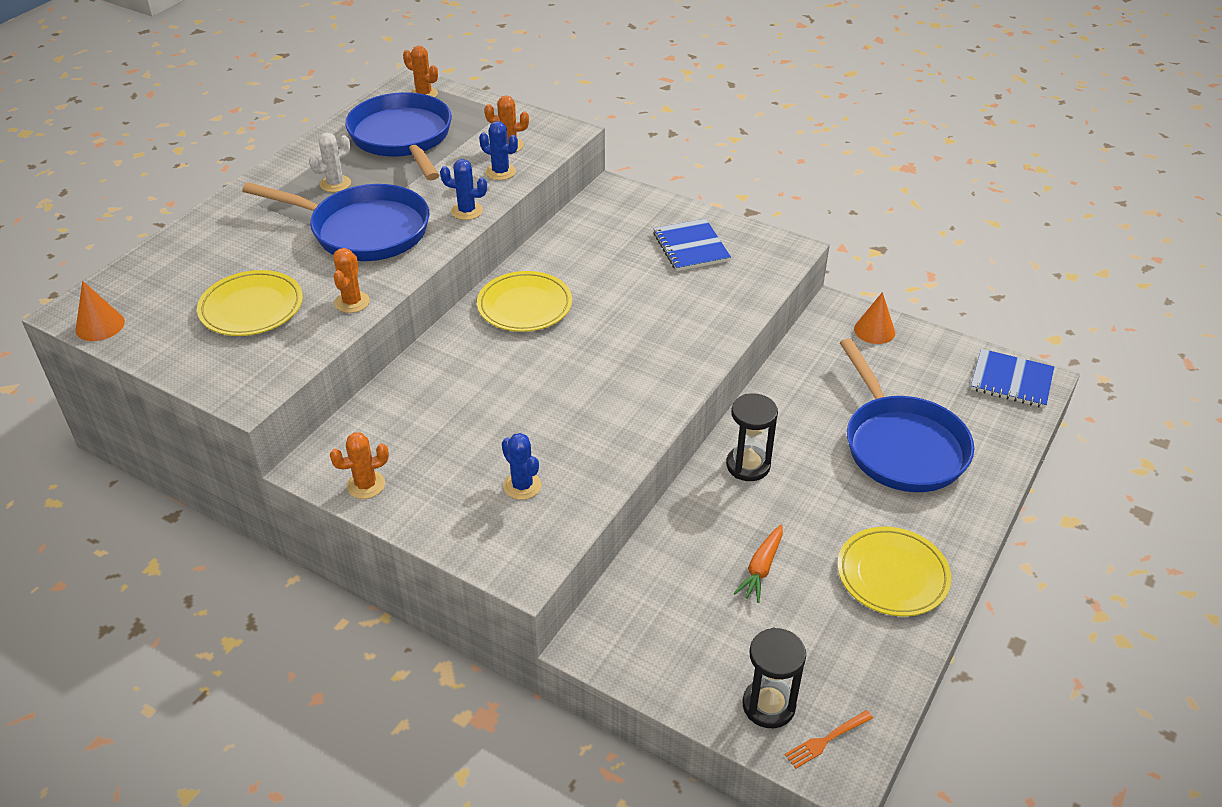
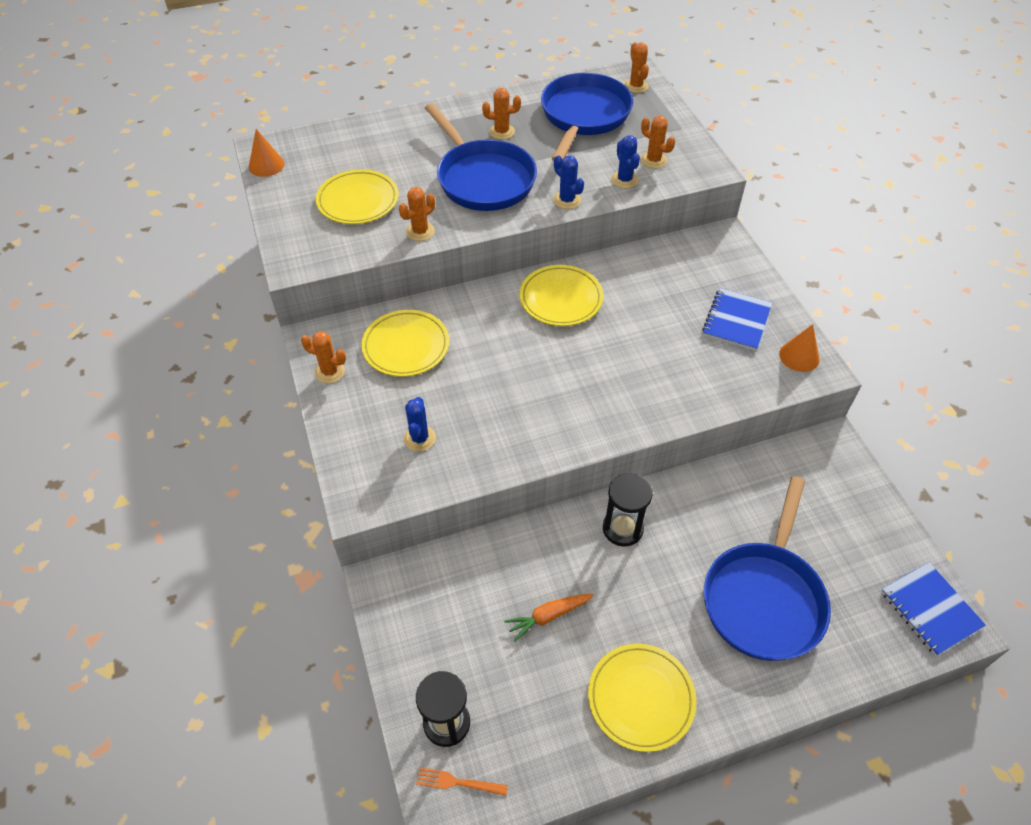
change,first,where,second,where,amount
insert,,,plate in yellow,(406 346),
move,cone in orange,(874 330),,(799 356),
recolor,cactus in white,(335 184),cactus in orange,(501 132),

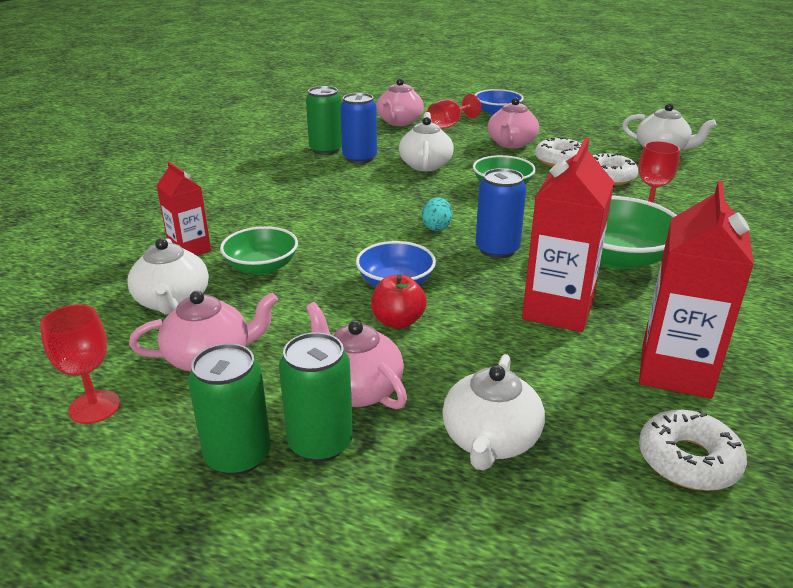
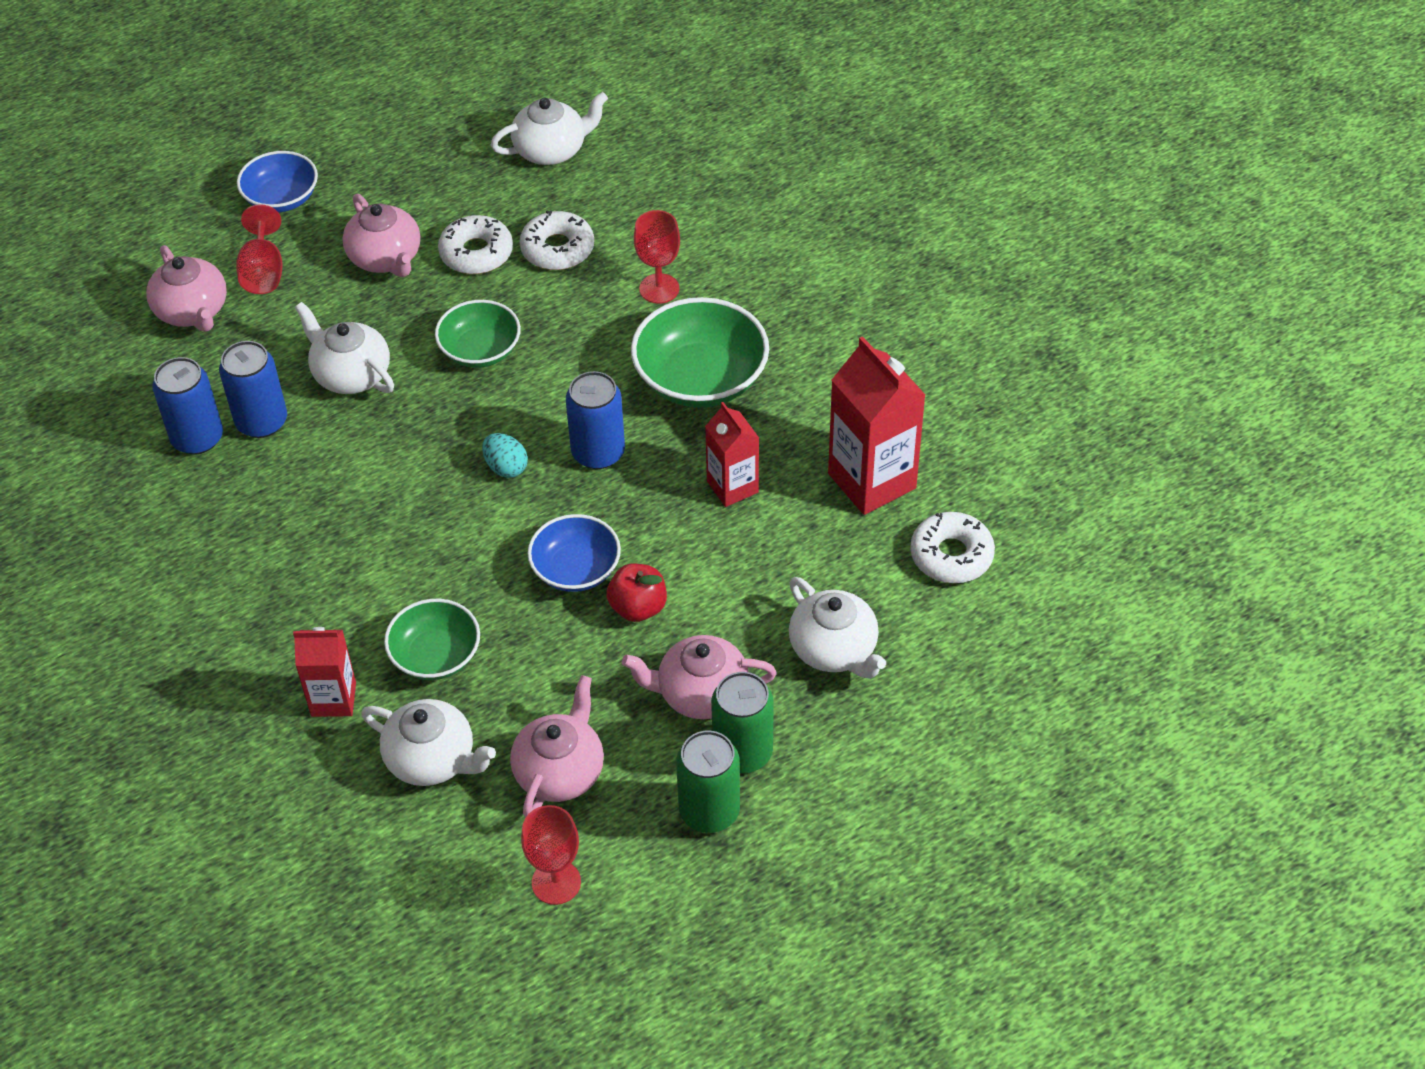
change,first,where,second,where,amount
recolor,can in green,(326 150),can in blue,(197 438),
resize,carton in red,(558 310),,(732 487),x0.60

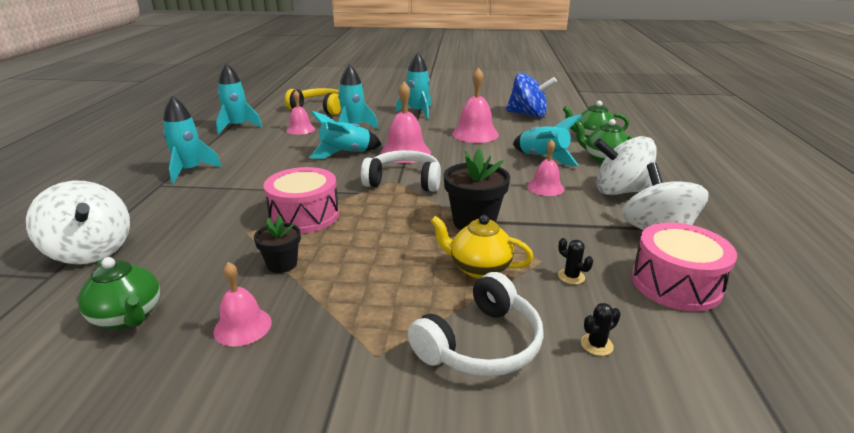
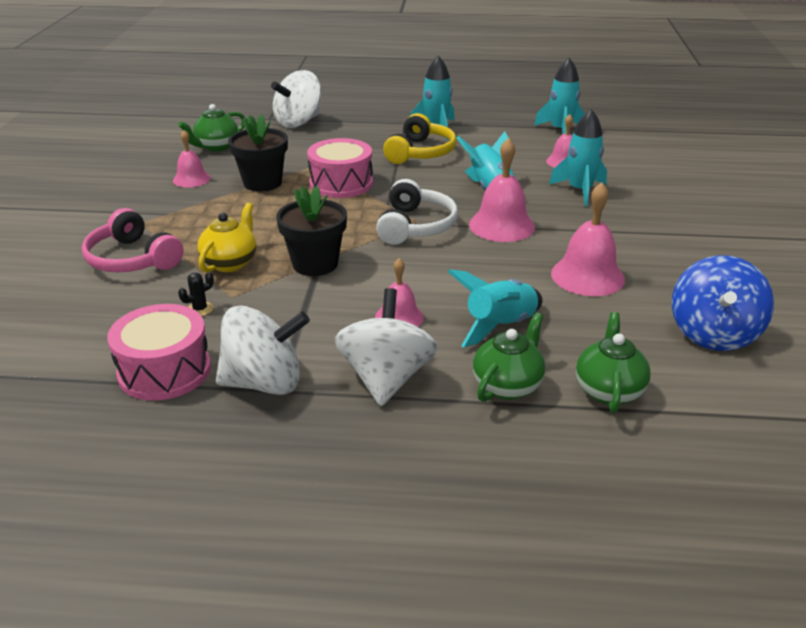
change,first,where,second,where,amount
delete,rocket in turquoise,(418 112),,,
delete,cactus in black,(596 345),,,
move,headphones in yellow,(319 109),,(420 152),
recolor,headphones in white,(481 344),headphones in pink,(132 259),
resize,flower pot in black,(282 264),,(262 183),x1.65

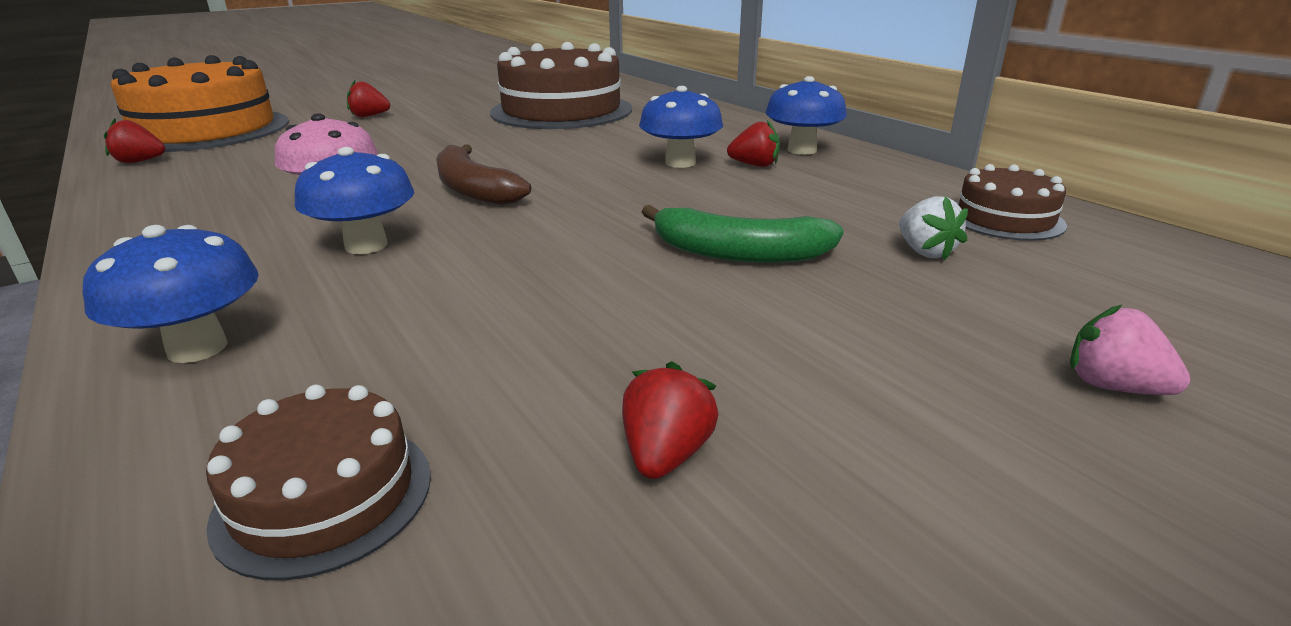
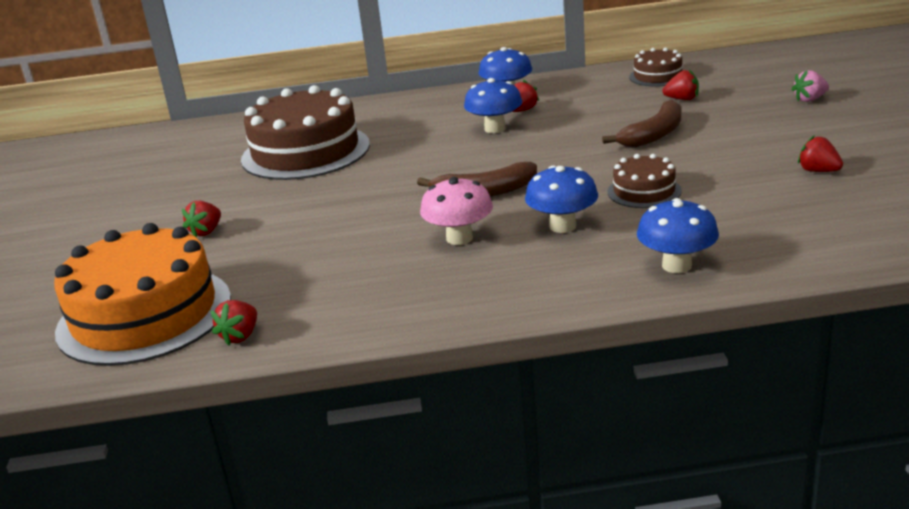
change,first,where,second,where,amount
move,cake in brown,(324 496),,(644 191),
recolor,banana in green,(738 253),banana in brown,(654 135),
recolor,strawberry in white,(925 252),strawberry in red,(682 99),

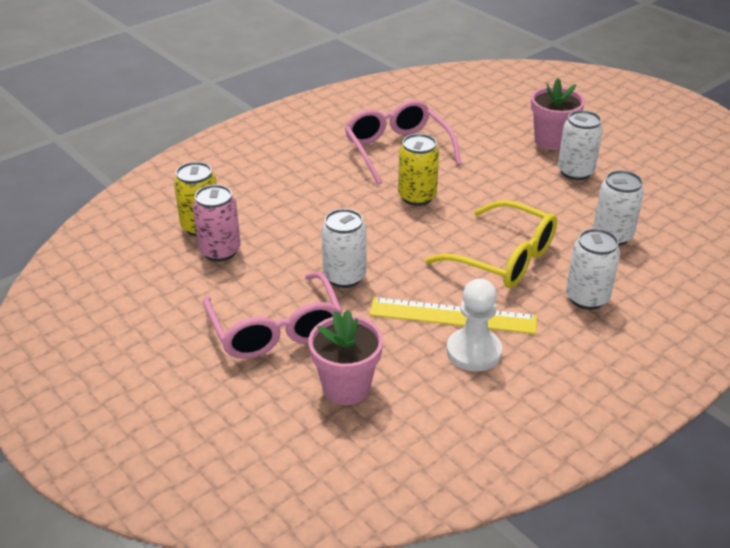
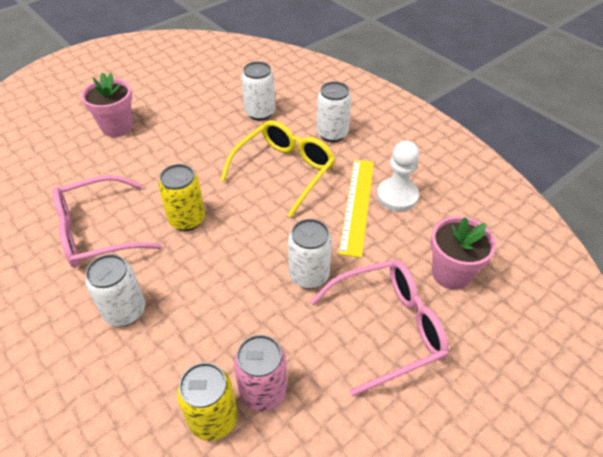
change,first,where,second,where,amount
move,can in white,(575 172),,(125 311),

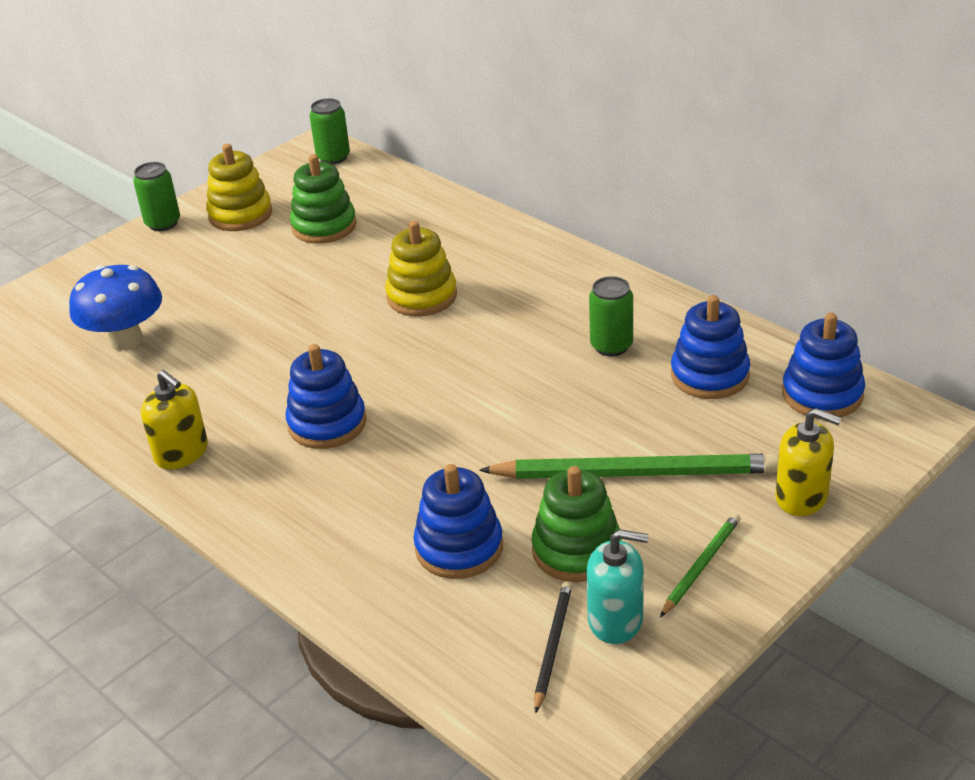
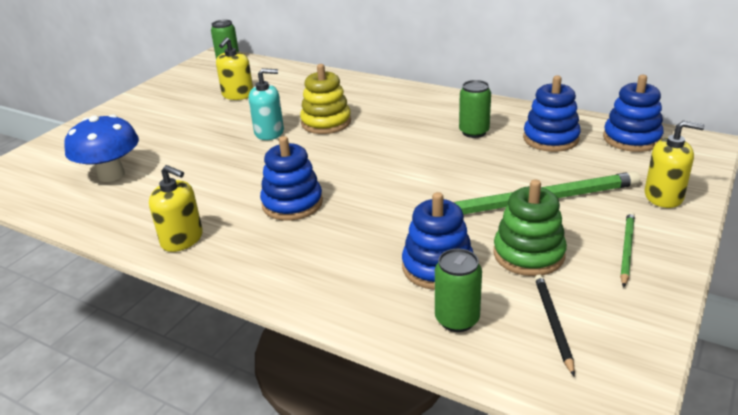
change,first,where,second,where,amount
delete,stacking toy in yellow,(240 214),,,
move,can in green,(163 223),,(457 319),
move,soap dispenser in turquoise,(615 620),,(269 132),
replace,stacking toy in green,(324 226),soap dispenser in yellow,(238 95),

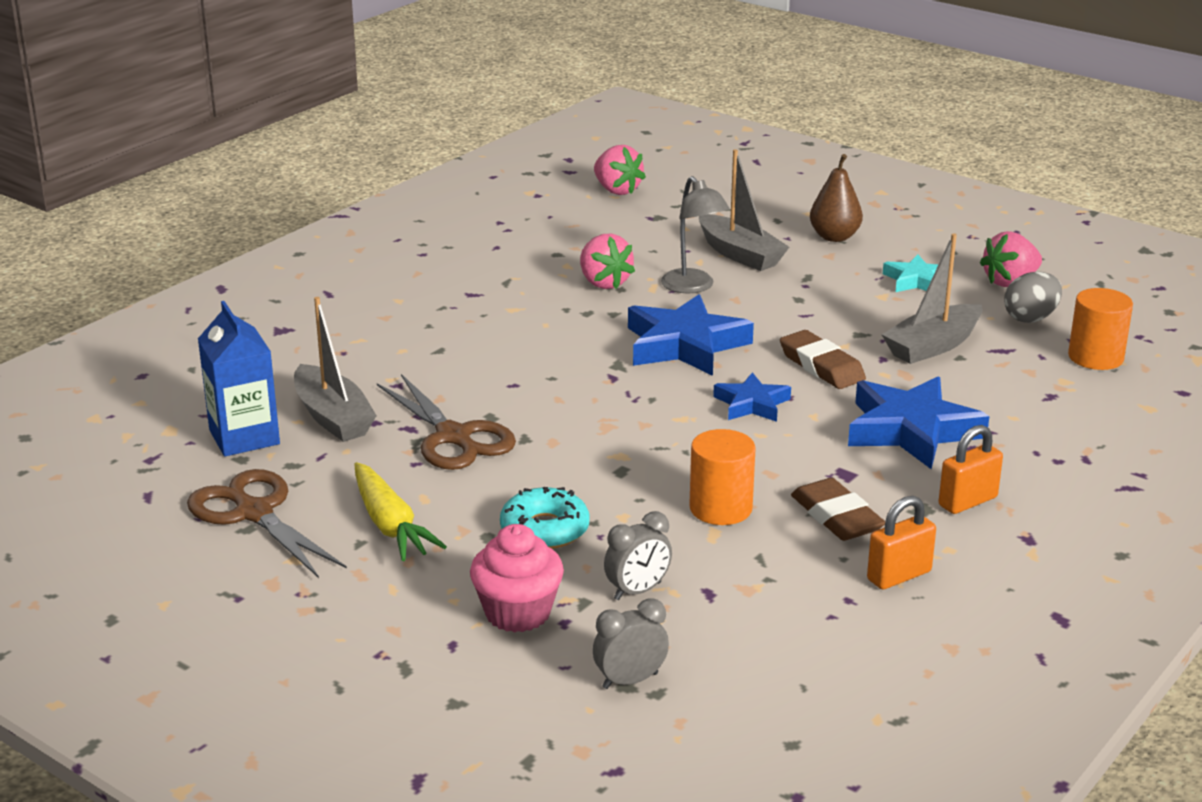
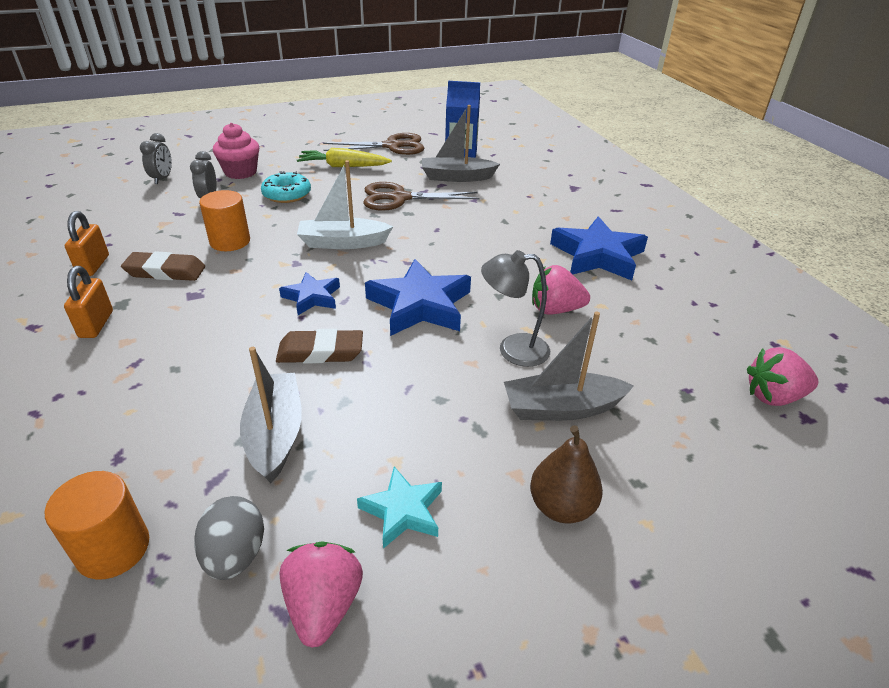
change,first,where,second,where,amount
insert,,,boat in white,(343 243),
move,star in blue,(911 430),,(597 255),

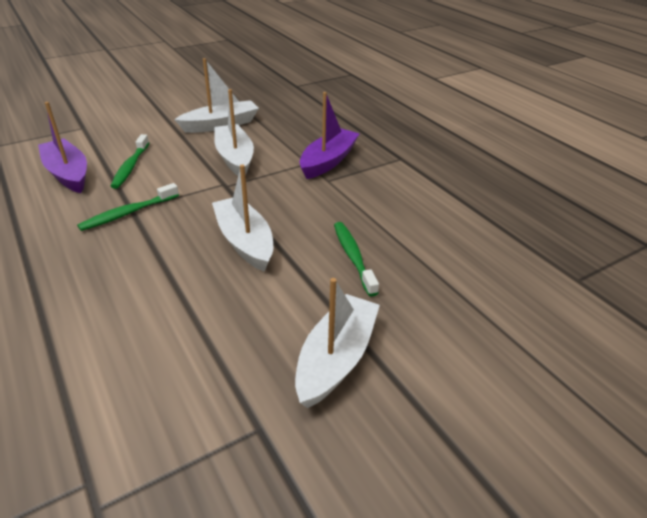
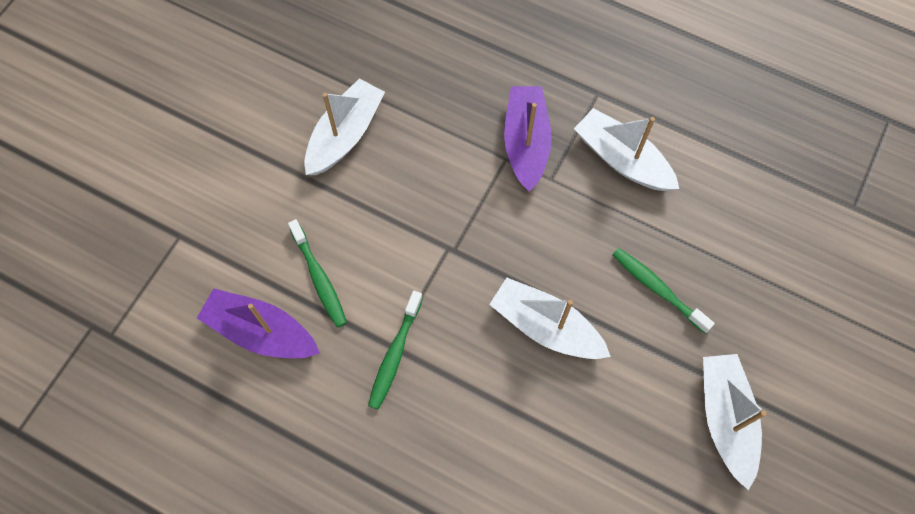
change,first,where,second,where,amount
move,boat in white,(235 158),,(622 159),

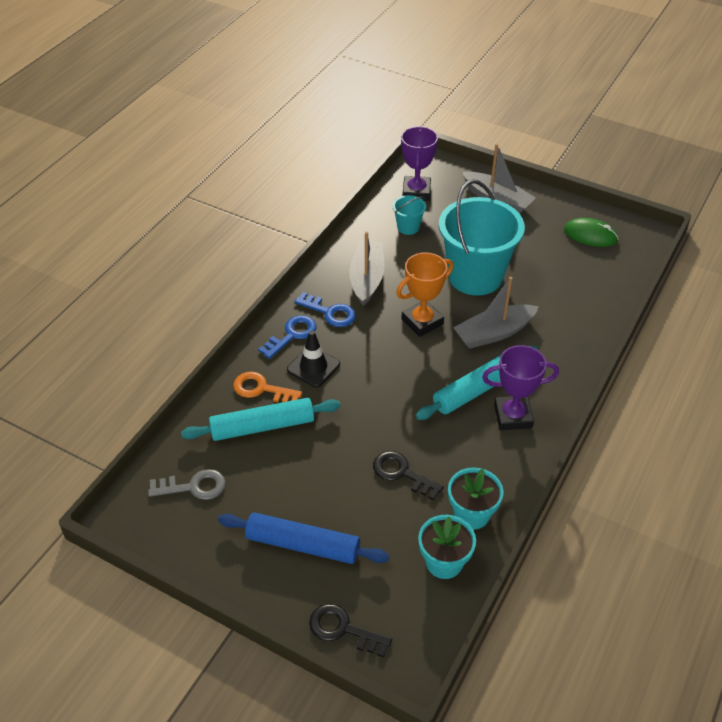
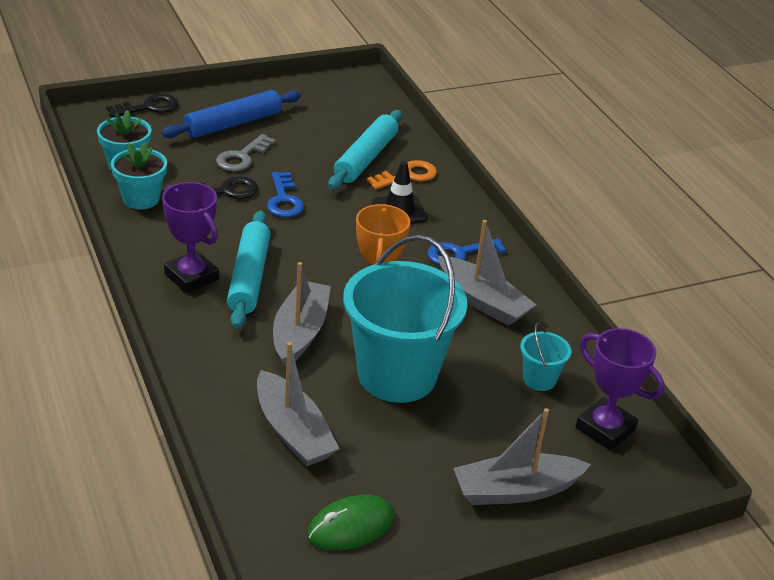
change,first,where,second,where,amount
insert,,,boat in grey,(293 432),
move,key in grey,(193 487),,(242 157),
move,key in blue,(292 335),,(284 200),
rotate,trophy in purple,(513 416),,(191 277),75 degrees counterclockwise

